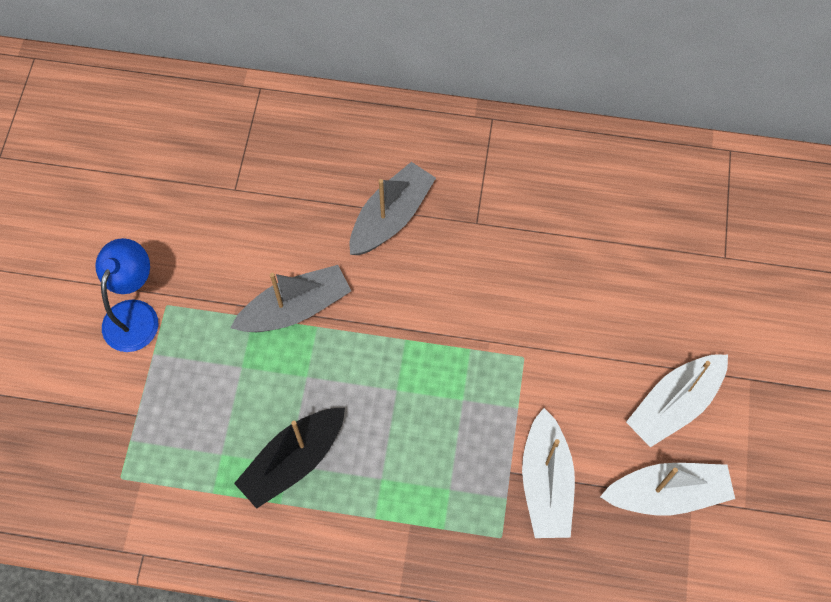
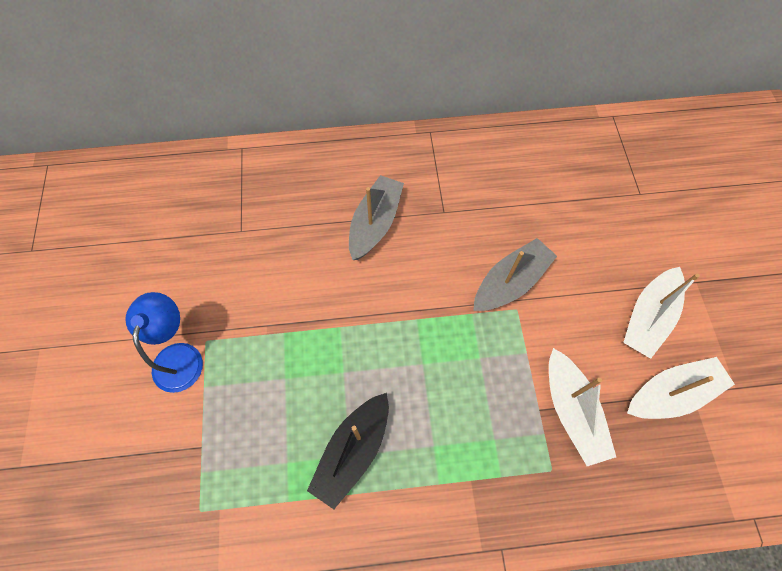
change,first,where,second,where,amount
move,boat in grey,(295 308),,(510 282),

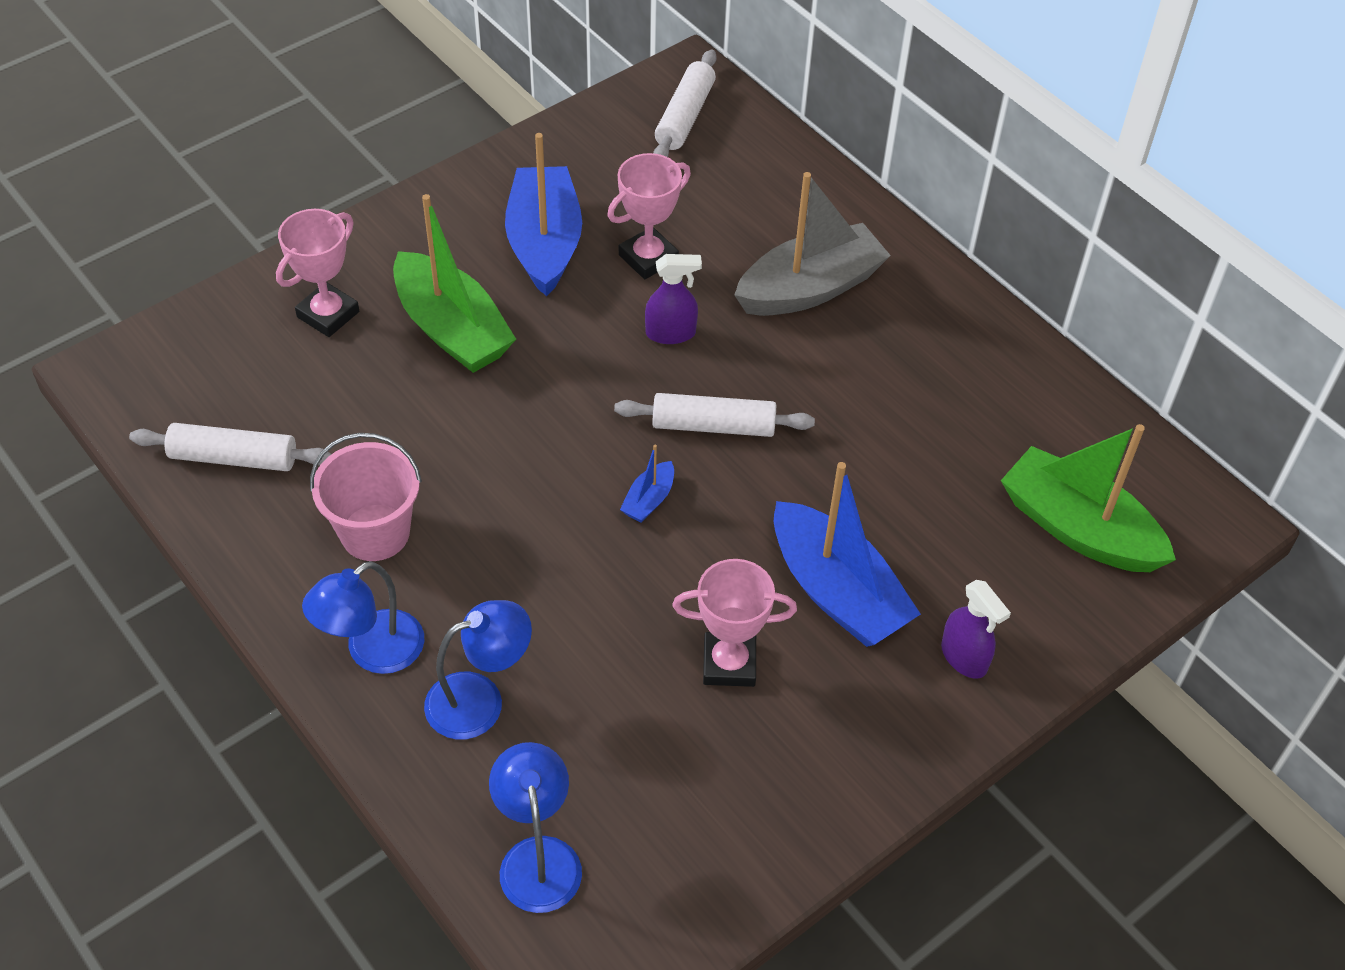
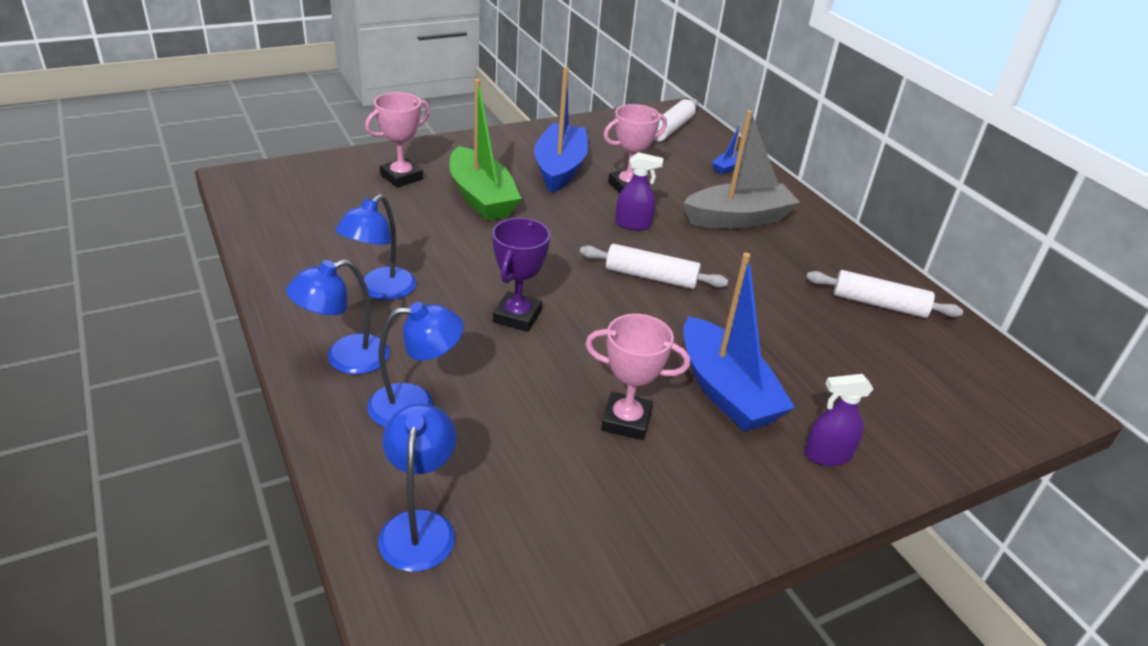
change,first,where,second,where,amount
delete,boat in green,(1079 528),,,
insert,,,trophy in purple,(517 316),
move,rolling pin in white,(233 458),,(879 304),
move,boat in blue,(649 500),,(728 167),
replace,bucket in pink,(375 532),lamp in blue,(380 290),
rotate,spray bottle in purple,(964 657),,(827 455),105 degrees clockwise

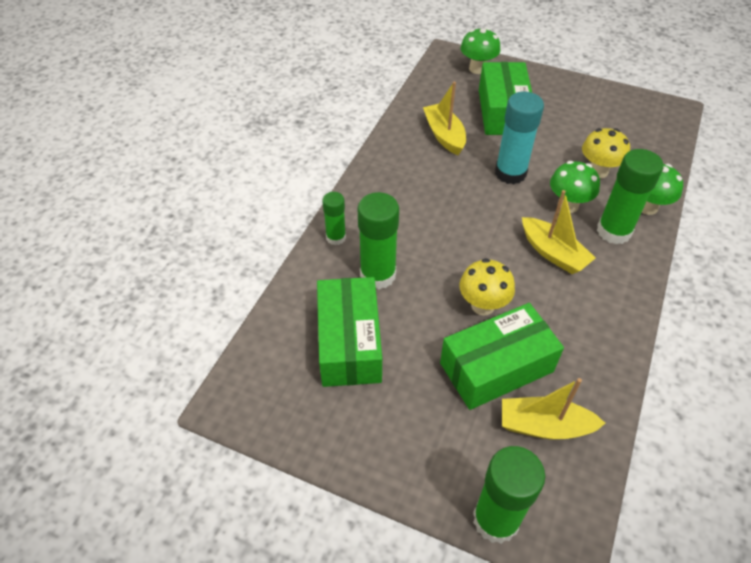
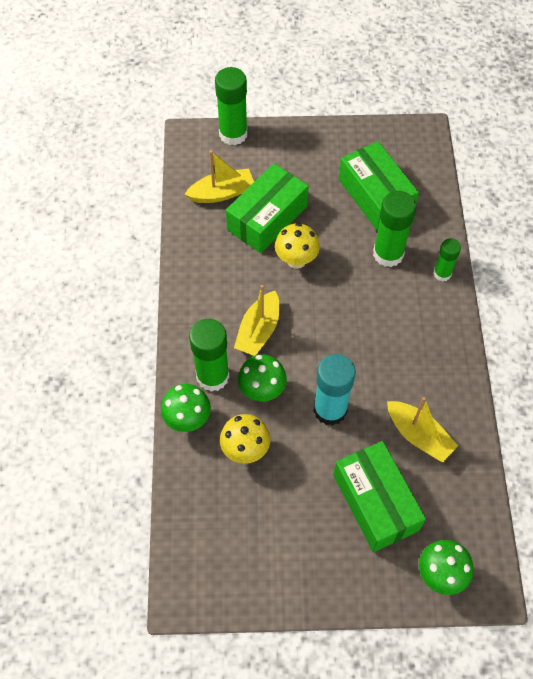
change,first,where,second,where,amount
rotate,boat in yellow,(553 253),,(258 331),90 degrees counterclockwise

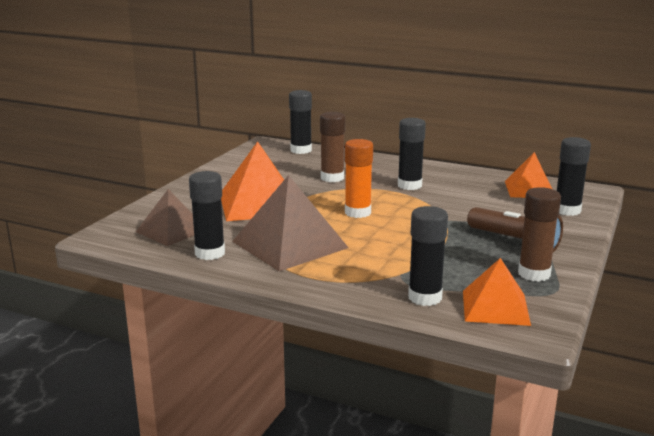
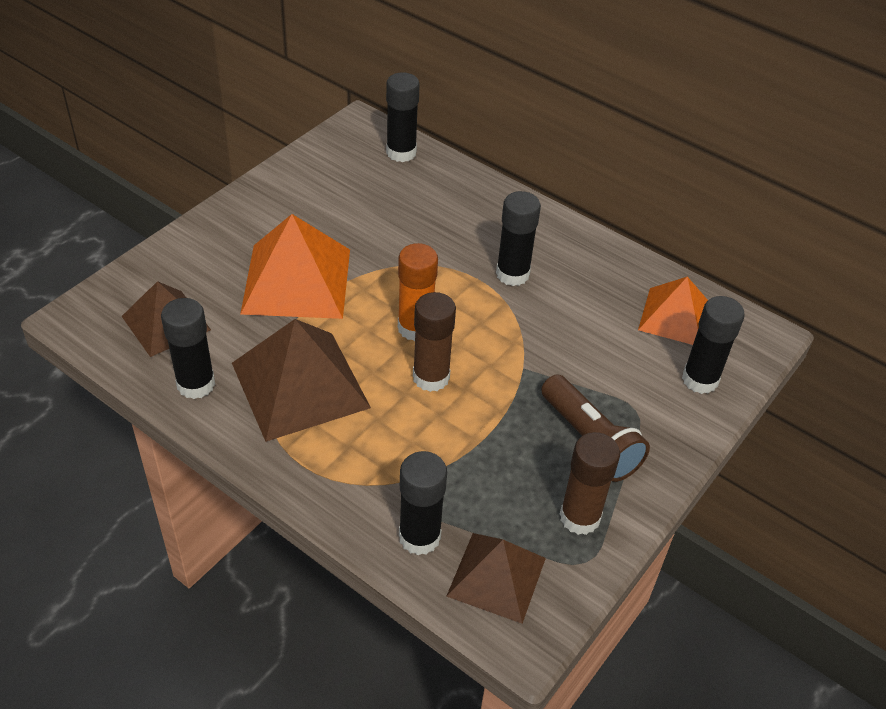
change,first,where,second,where,amount
move,glue stick in brown,(332 178),,(431 377),
recolor,pyramid in orange,(495 307),pyramid in brown,(496 576),

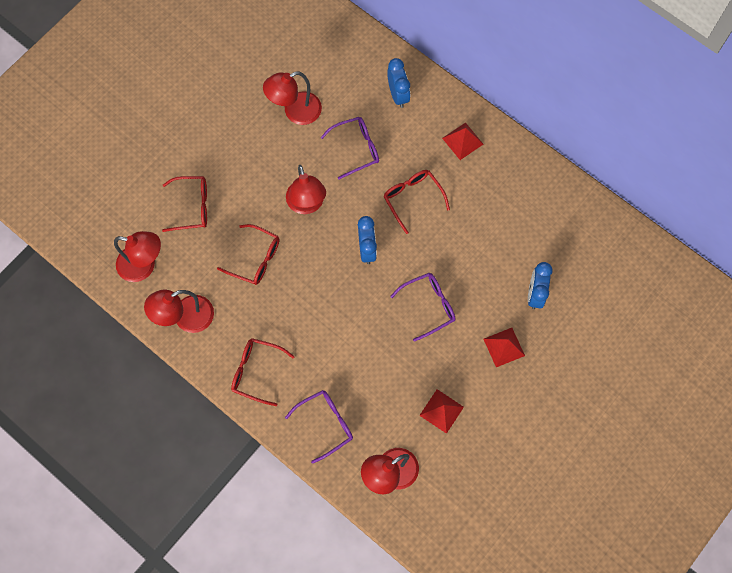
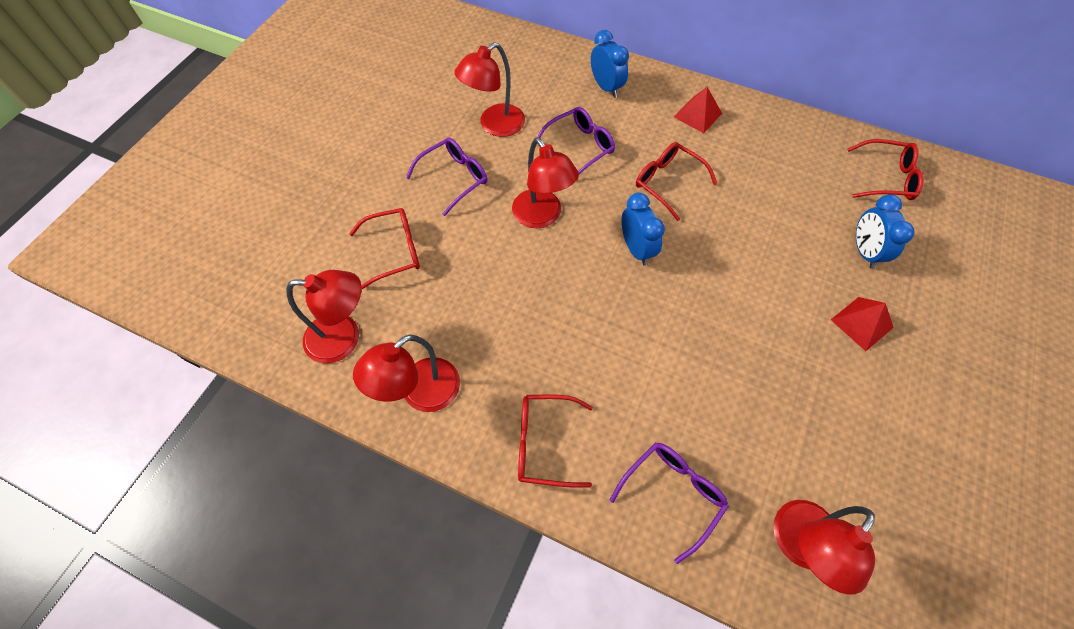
change,first,where,second,where,amount
delete,pyramid in red,(441 411),,,
move,glasses in red,(255 259),,(886 178),
move,glasses in purple,(429 306),,(454 178),

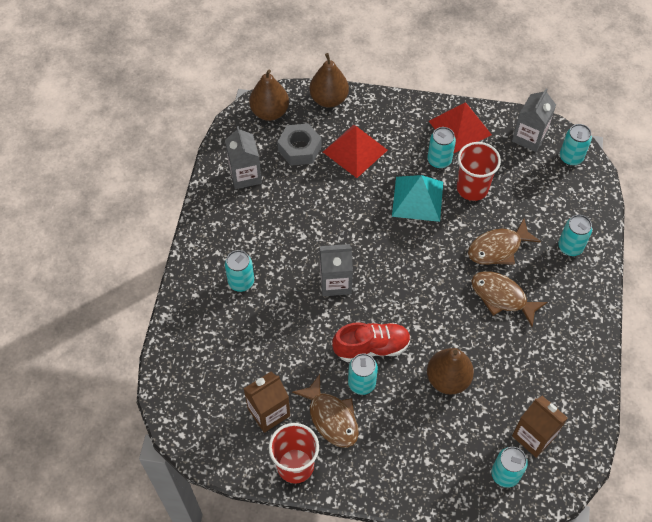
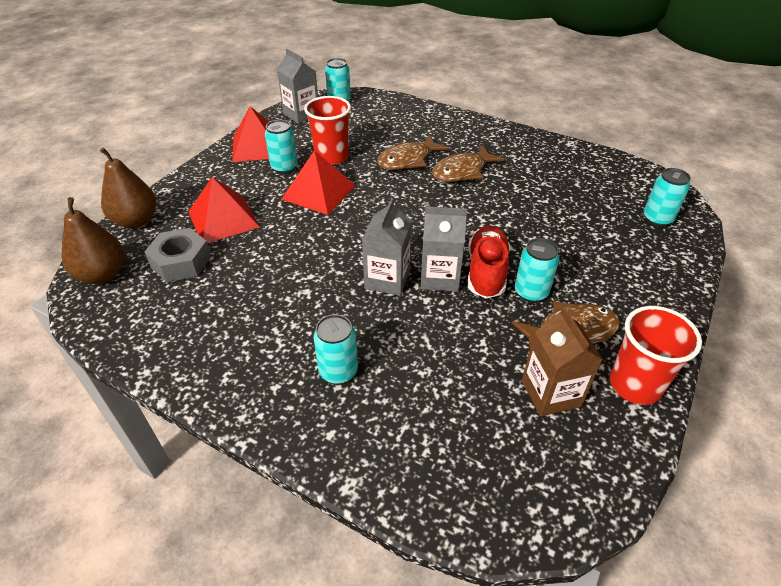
change,first,where,second,where,amount
delete,pear in brown,(448 379),,,
delete,carton in brown,(534 436),,,
delete,can in turquoise,(570 247),,,
move,carton in grey,(245 175),,(440 277),
recolor,pyramid in turquoise,(417 199),pyramid in red,(319 192),
rotate,fish in brown,(498 248),,(407 160),60 degrees clockwise

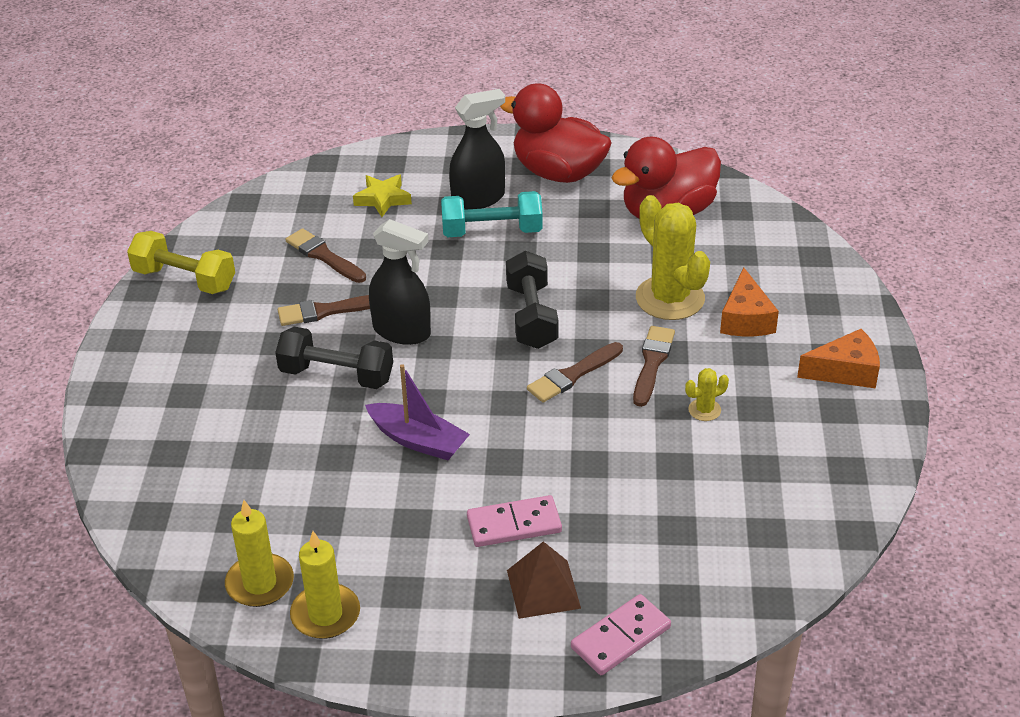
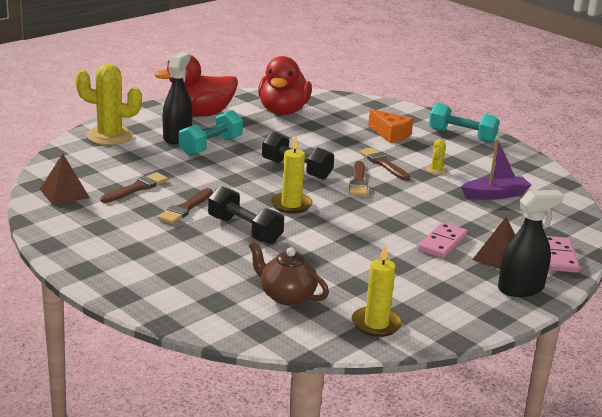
change,first,where,second,where,amount
delete,dumbbell in yellow,(184 279),,,
delete,star in yellow,(383 199),,,
insert,,,pyramid in brown,(64 193),
insert,,,teapot in brown,(286 296),
move,candle in yellow,(325 614),,(291 205),
move,boat in purple,(418 440),,(495 195),
move,spray bottle in black,(402 331),,(521 289),
move,cactus in yellow,(670 298),,(109 136),
replace,cheese in orange,(845 371),dumbbell in turquoise,(462 136),
rotate,dumbbell in black,(336 375),,(244 230),75 degrees clockwise
rotate,brush in brown,(324 256),,(136 188),135 degrees clockwise

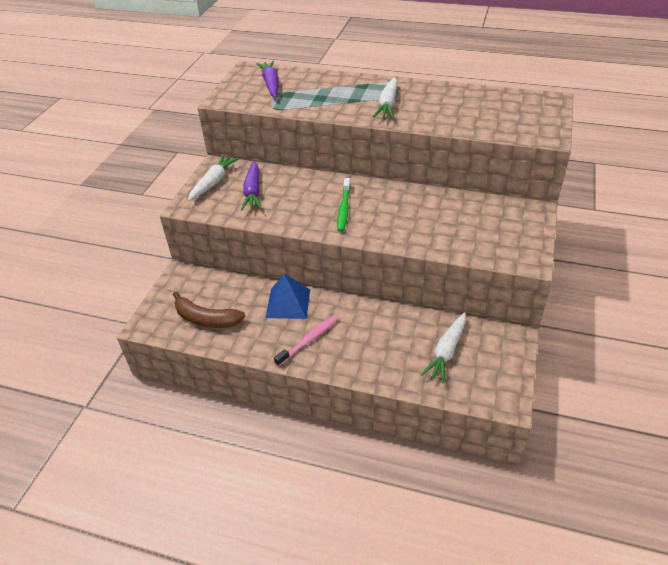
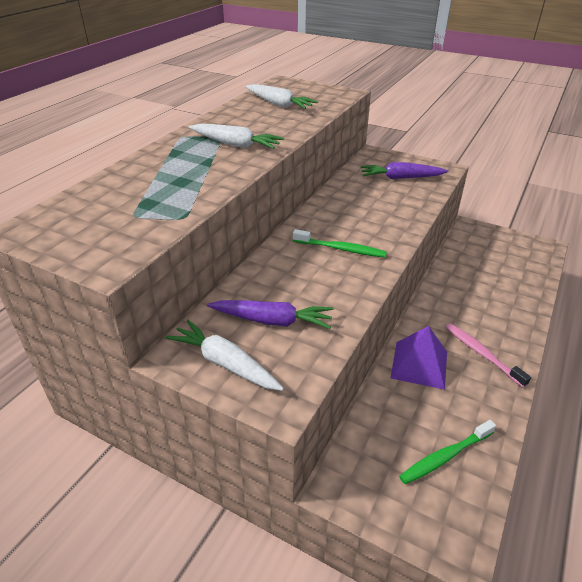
change,first,where,second,where,amount
move,carrot in purple,(271 84),,(401 178),
move,carrot in white,(446 351),,(279 104),
replace,banana in brown,(206 319),toothbrush in green,(445 456),
recolor,pyramid in blue,(288 303),pyramid in purple,(419 364),

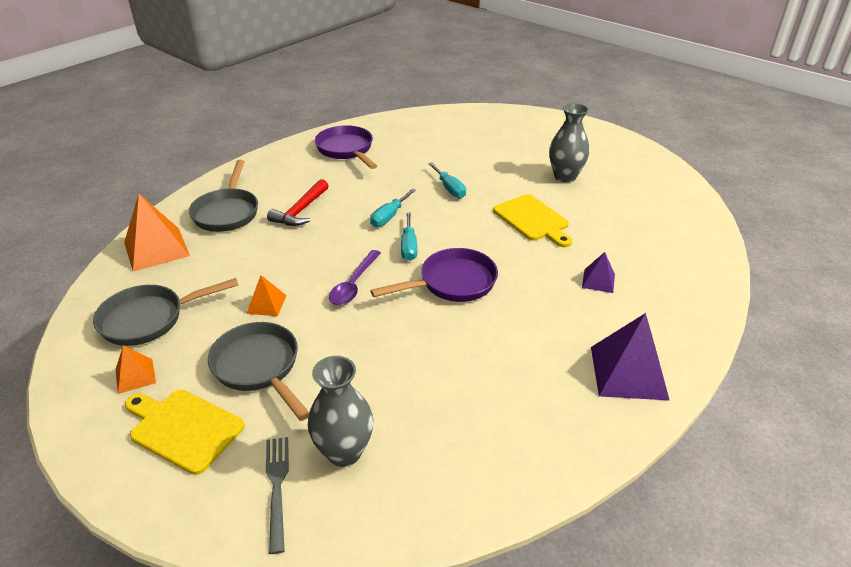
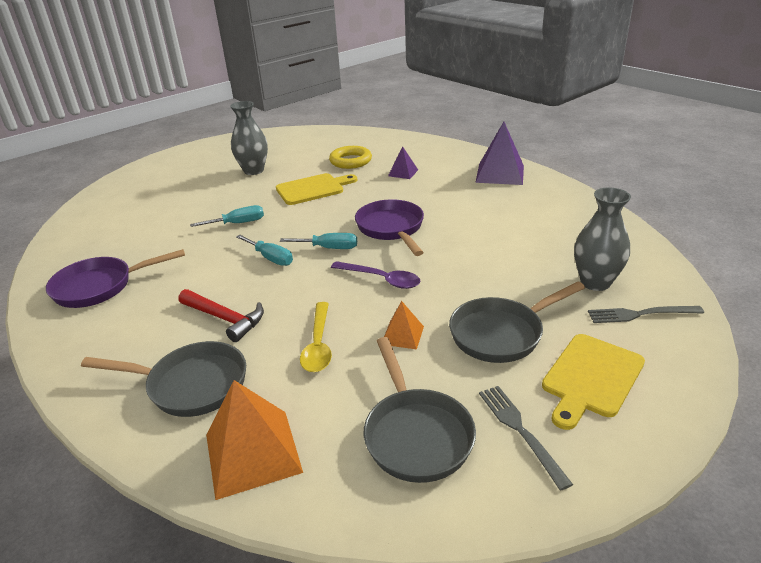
change,first,where,second,where,amount
insert,,,spoon in yellow,(318 344),
insert,,,ring in yellow,(350 161),
replace,pyramid in orange,(135 376),fork in grey,(519 430),

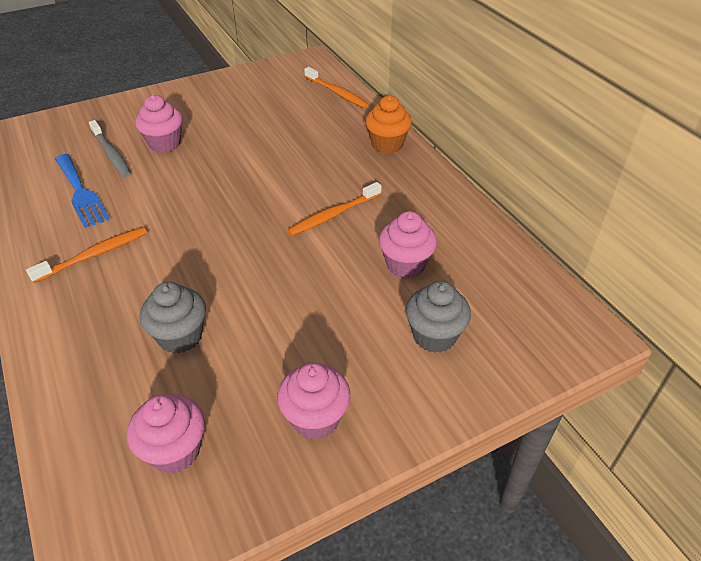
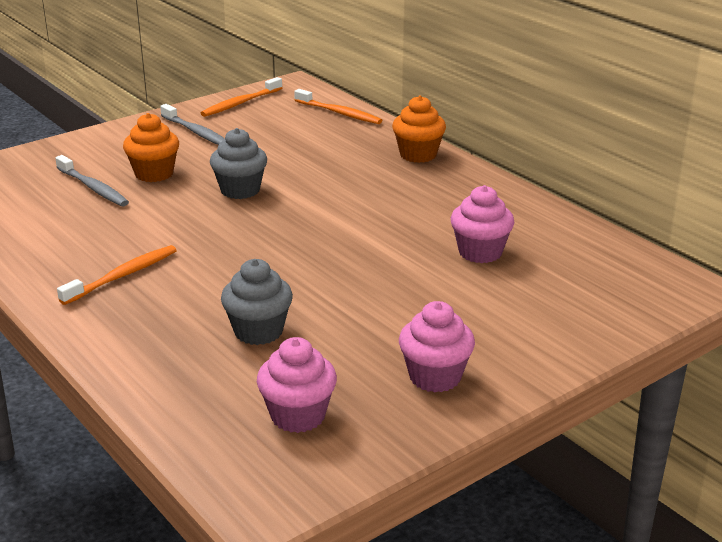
change,first,where,second,where,amount
delete,fork in blue,(80 193),,,
insert,,,toothbrush in grey,(196 132),
move,toothbrush in orange,(333 214),,(240 103),
move,cupcake in grey,(434 336),,(240 190),
recolor,cupcake in pink,(164 144),cupcake in orange,(154 174),

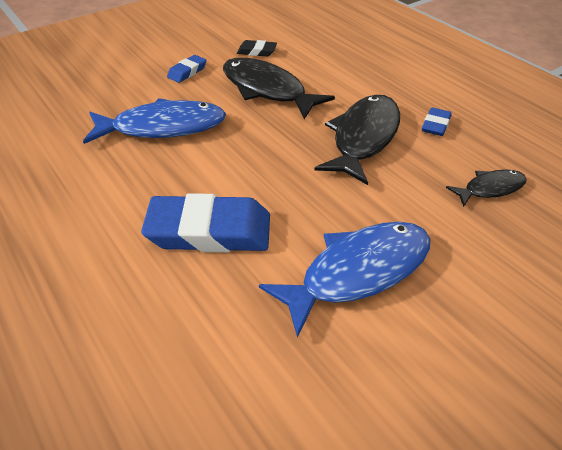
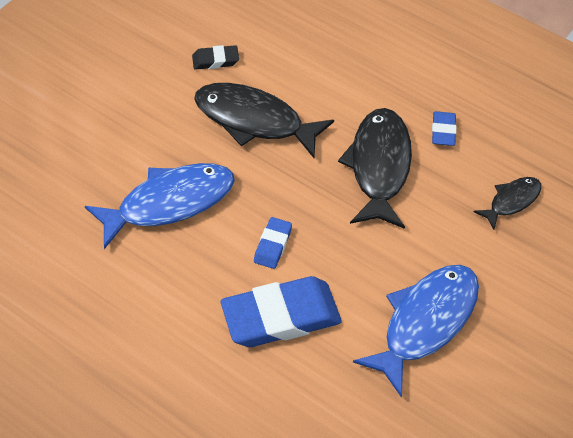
change,first,where,second,where,amount
move,eraser in blue,(187 72),,(273 245),

